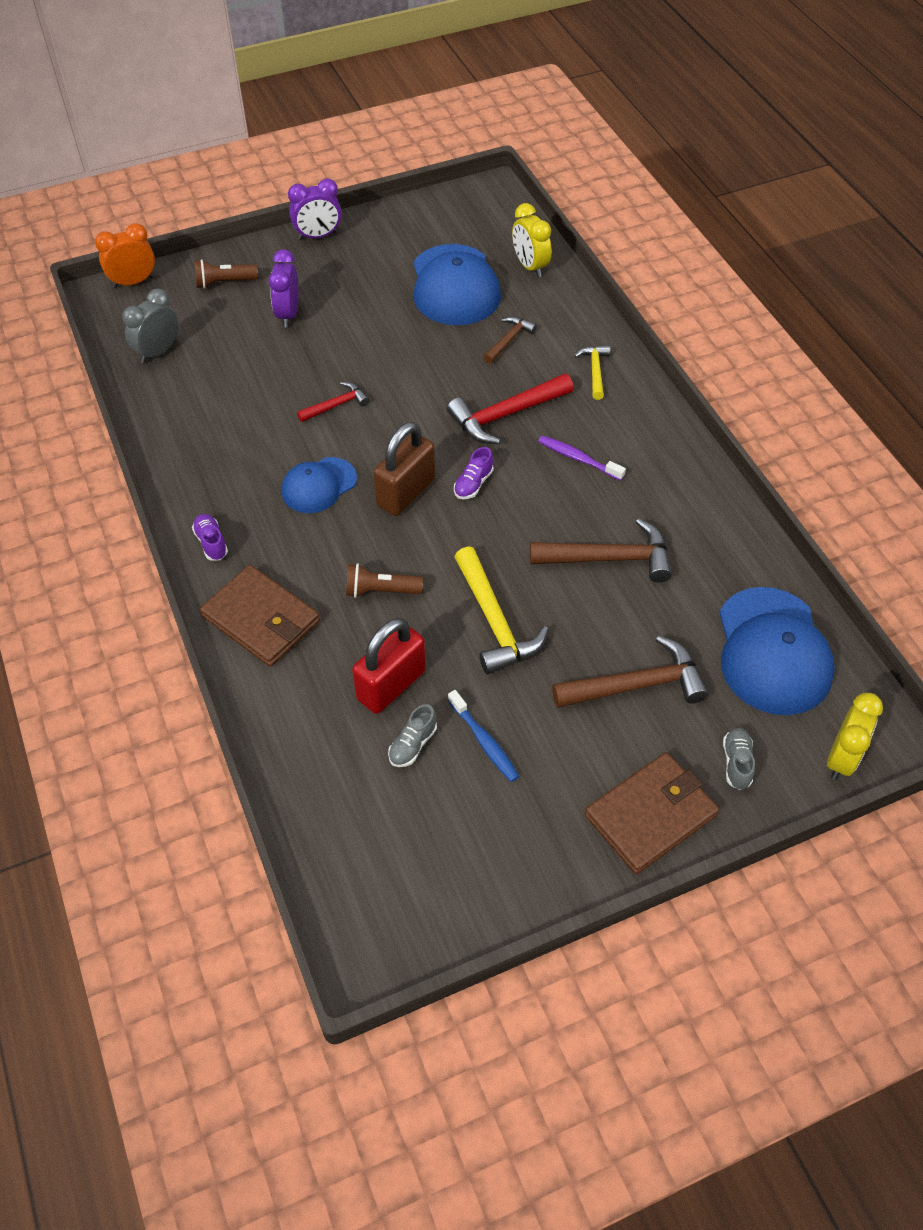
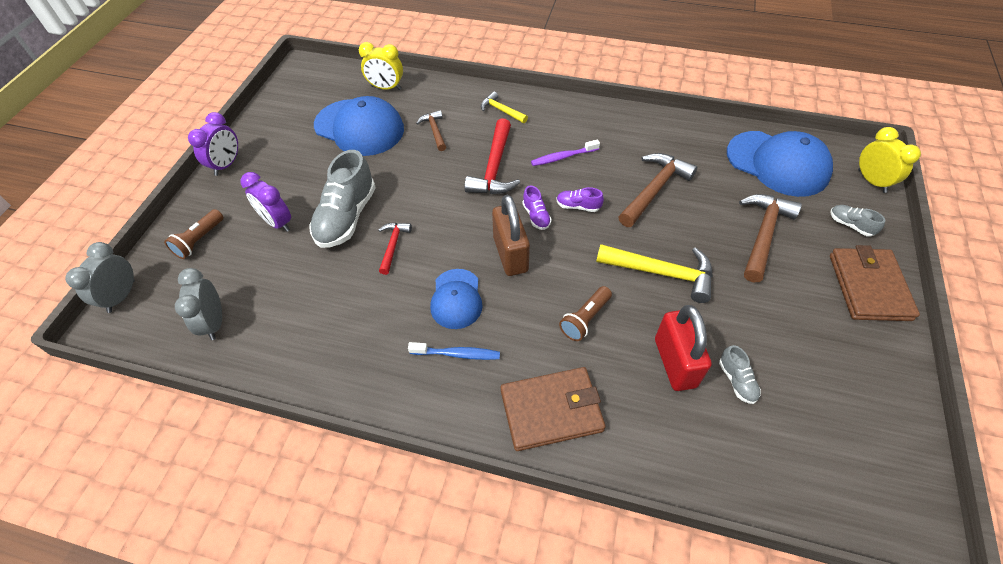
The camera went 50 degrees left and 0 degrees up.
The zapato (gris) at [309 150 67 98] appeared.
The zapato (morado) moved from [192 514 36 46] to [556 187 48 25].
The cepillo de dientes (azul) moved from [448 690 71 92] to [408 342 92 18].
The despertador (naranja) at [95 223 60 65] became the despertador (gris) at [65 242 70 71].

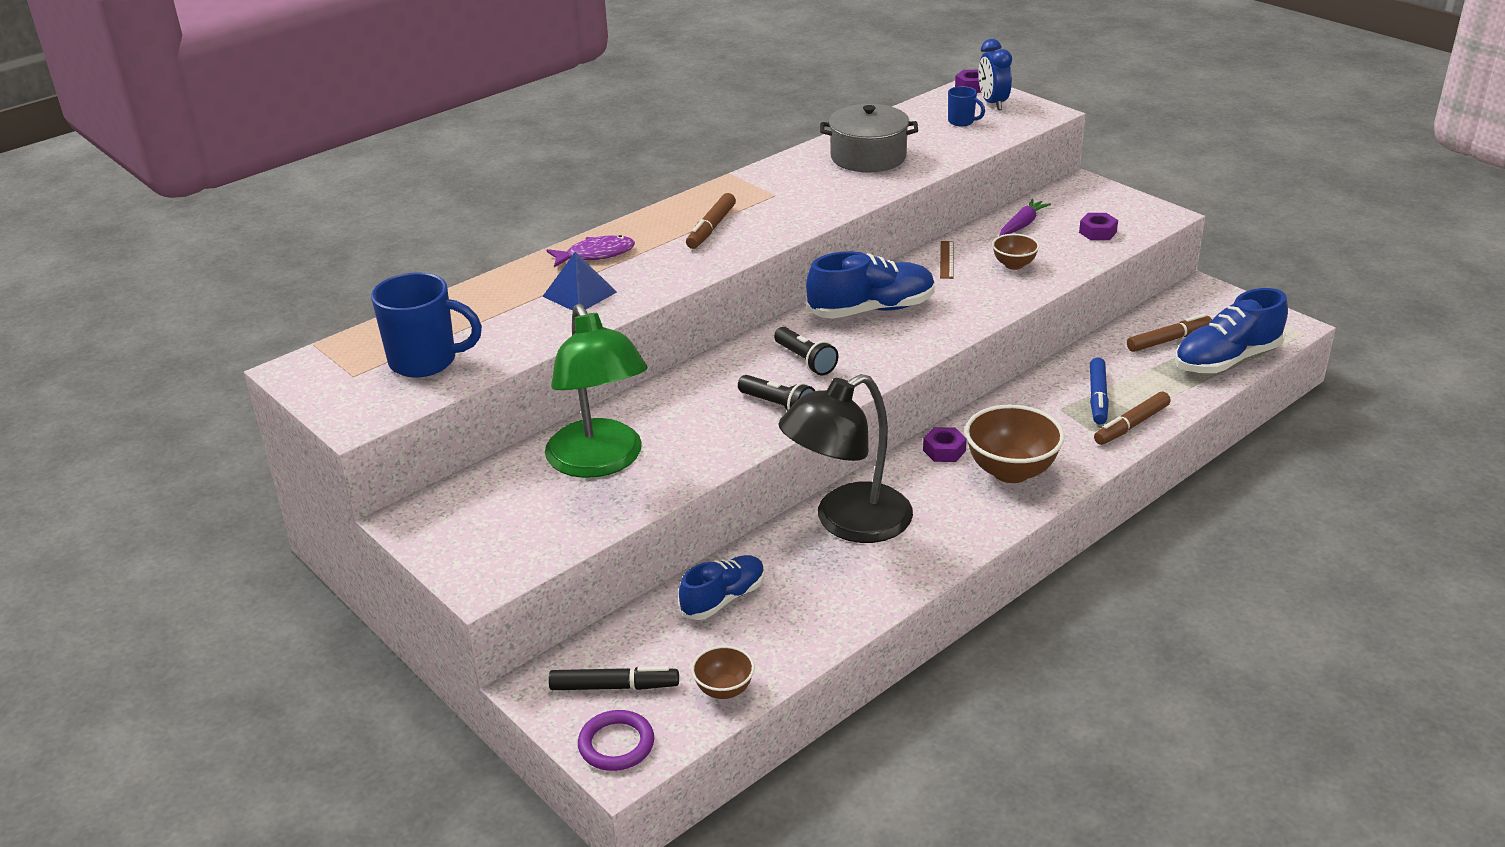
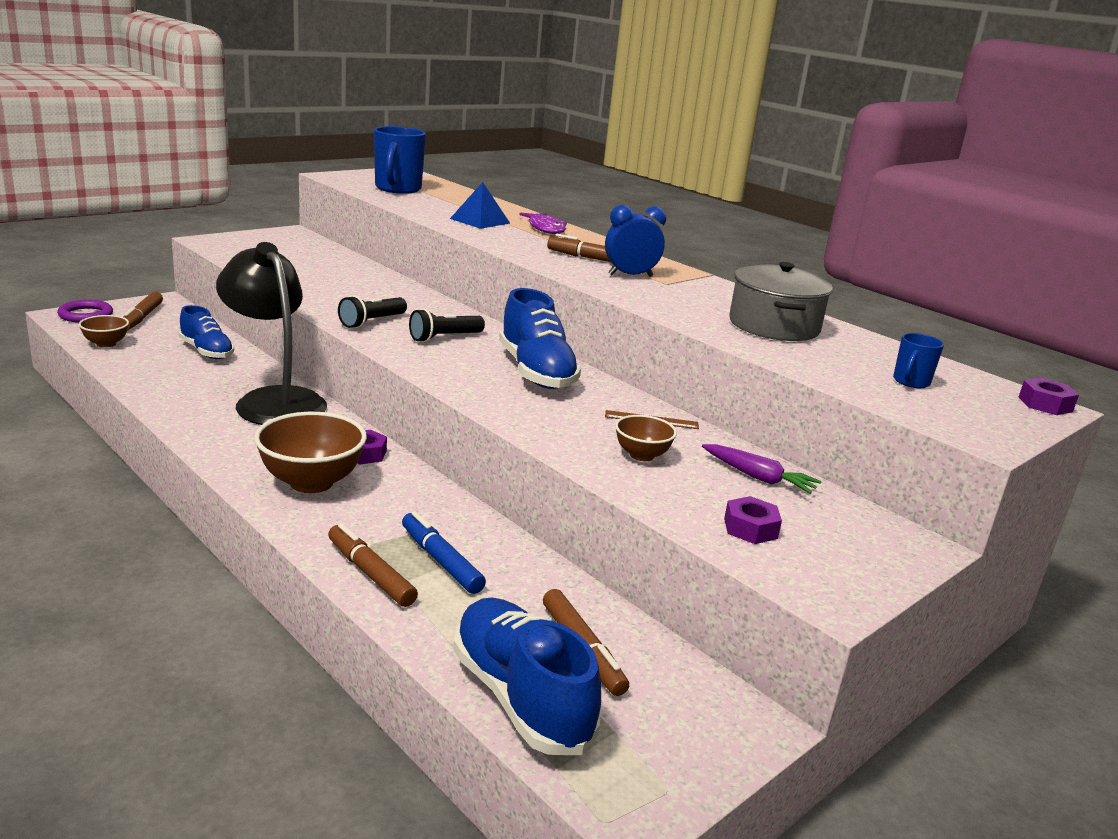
The camera went 85 degrees right and 10 degrees down.
The lámpara (verde) at [545 304 103 174] disappeared.
The despertador (azul) moved from [978 39 34 71] to [605 205 61 72].
The rotulador (negro) at [548 666 131 24] became the rotulador (marrón) at [124 292 39 39].
The rotulador (azul) at [1090 357 19 67] turned 45 degrees clockwise.

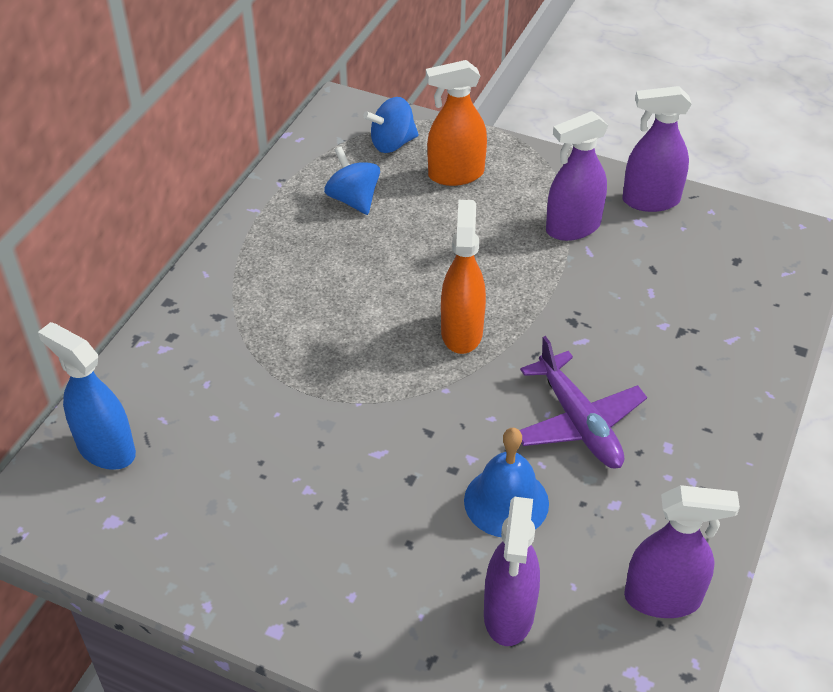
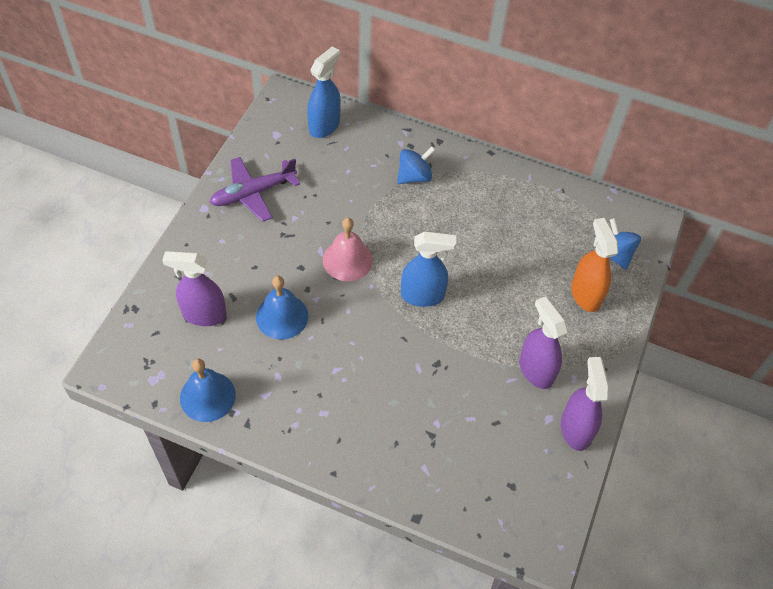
The camera went 85 degrees right and 10 degrees up.
The campana (rosa) at [323 218 50 63] appeared.
The peonza (azul) moved from [324 146 56 69] to [397 147 38 37].
The avión (morado) moved from [520 336 127 132] to [209 157 91 65].
The pulverizador (morado) at [624 485 116 133] was replaced by the campana (azul) at [180 359 56 63].
The pulverizador (naranja) at [441 200 45 154] became the pulverizador (azul) at [401 232 55 75].

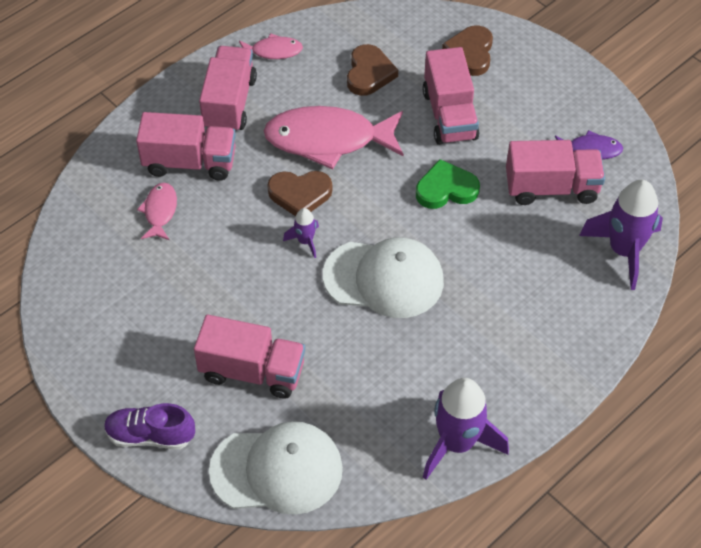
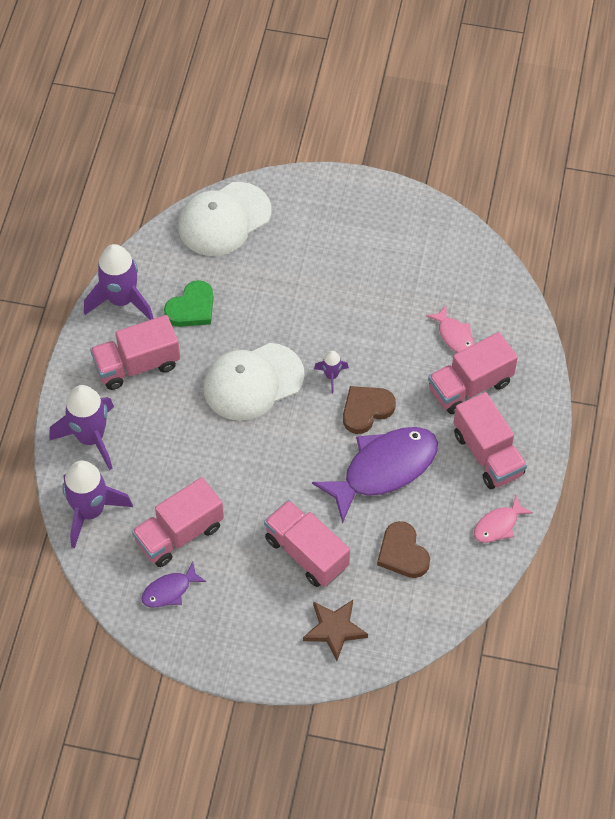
The camera went 145 degrees right and 5 degrees up.
The zapato (morado) at [104 403 91 46] disappeared.
The cohete (morado) at [49 385 65 85] appeared.
The camión (rosa) moved from [194 315 111 84] to [90 315 90 75].
The corazón (verde) moved from [416 159 64 50] to [164 280 50 47].
The corazón (marrón) at [442 25 51 51] was replaced by the estrella (marrón) at [303 600 65 61].
The pez (rosa) at [264 106 140 64] became the pez (morado) at [312 427 126 96].

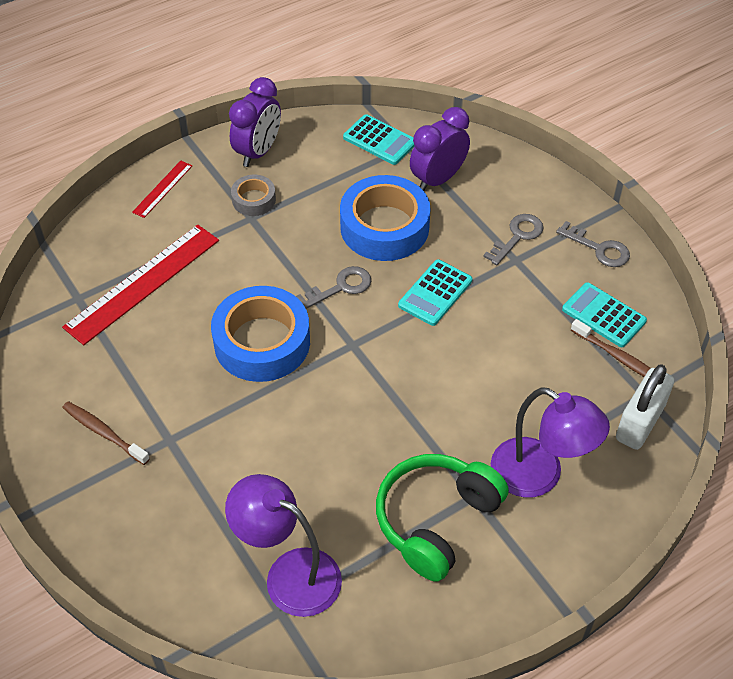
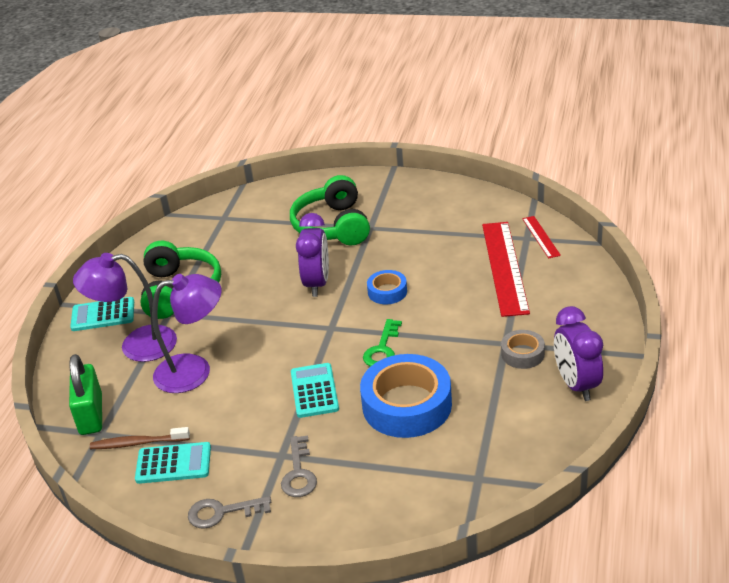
The camera went 140 degrees right and 15 degrees down.
The cepillo de dientes (marrón) at [62 401 88 64] disappeared.
The auriculares (verde) at [290 175 80 70] appeared.
The regla (rojo) moved from [132 161 60 57] to [522 216 39 42].
The lámpara (morado) moved from [225 474 117 143] to [152 274 70 119].
The calculadora (turquesa) moved from [343 114 71 51] to [70 297 64 34].
The despertador (morado) moved from [410 107 60 84] to [296 213 33 84].
The llave (gris) at [296 266 75 43] became the llave (verde) at [363 319 39 48].
The candado (blanco) at [616 364 58 86] became the candado (verde) at [69 354 33 81].
The cinta adhesiva (azul) at [211 286 99 96] changed to 0.50 times the size.

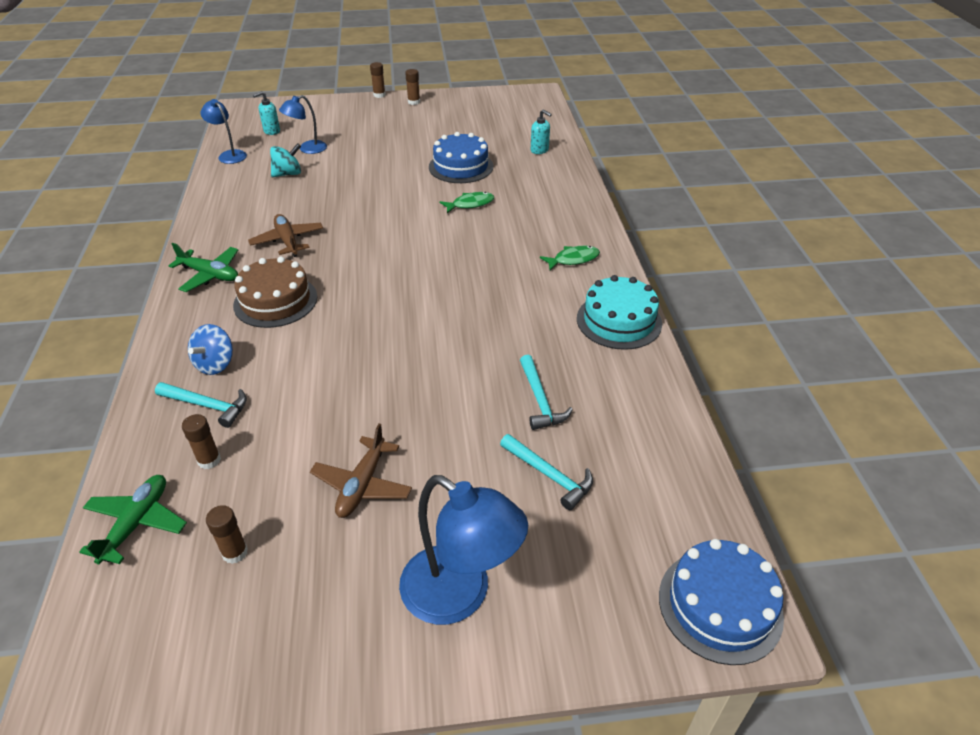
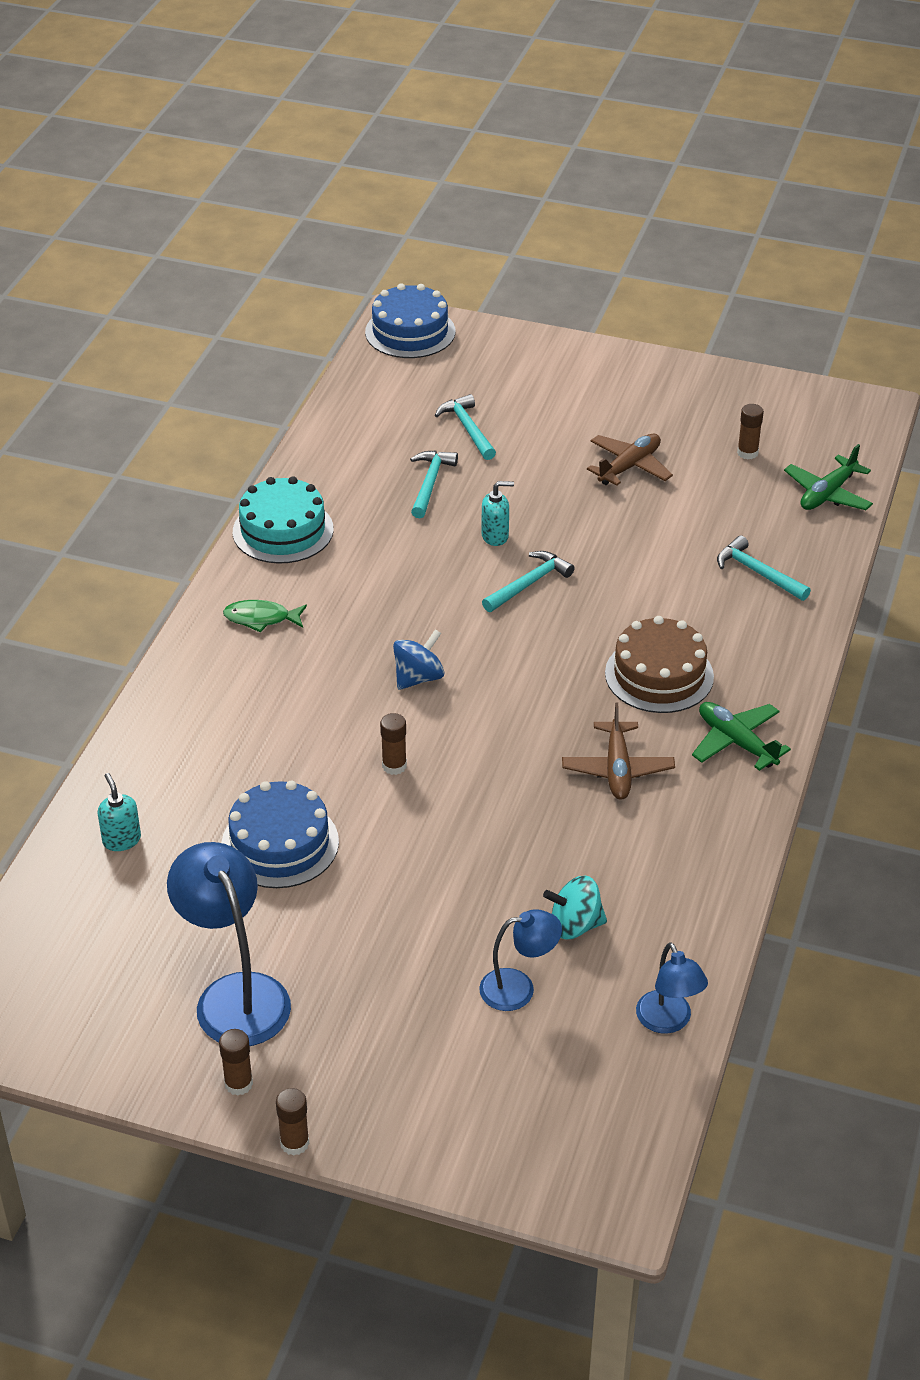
The camera went 155 degrees left and 0 degrees up.
The pez (verde) at [440 192 54 21] disappeared.
The martillo (turquesa) at [482 551 93 61] appeared.
The barra de pegamento (marrón) moved from [182 414 39 55] to [380 713 27 62].
The peonza (azul) moved from [188 324 45 51] to [393 629 51 61].
The dispensador de jabón (turquesa) moved from [253 91 27 44] to [481 481 33 65].
The lámpara (azul) moved from [399 475 129 150] to [167 842 124 204].

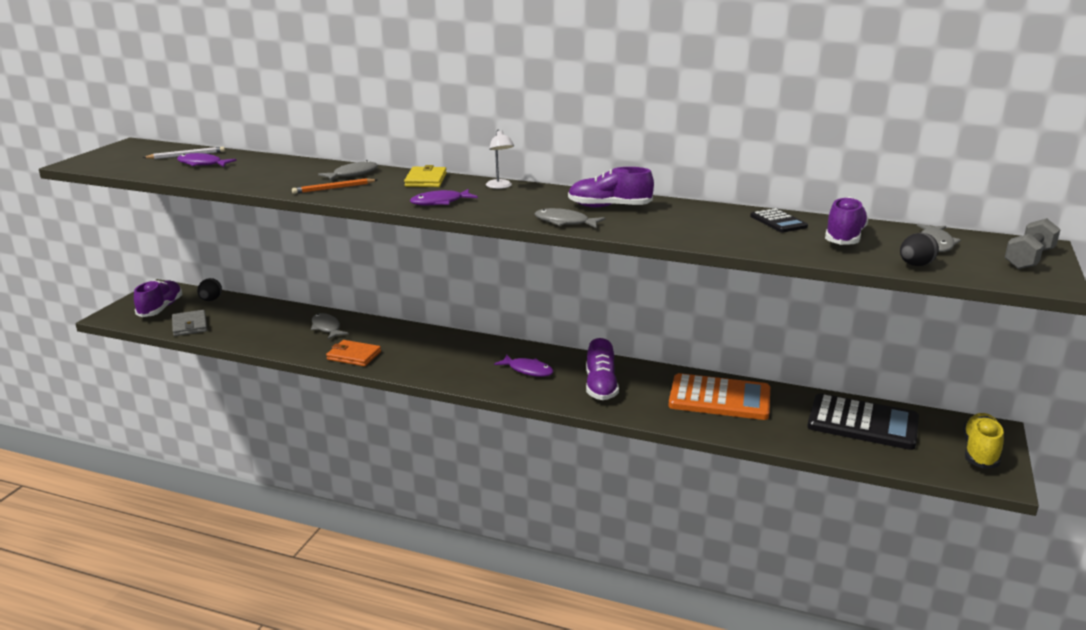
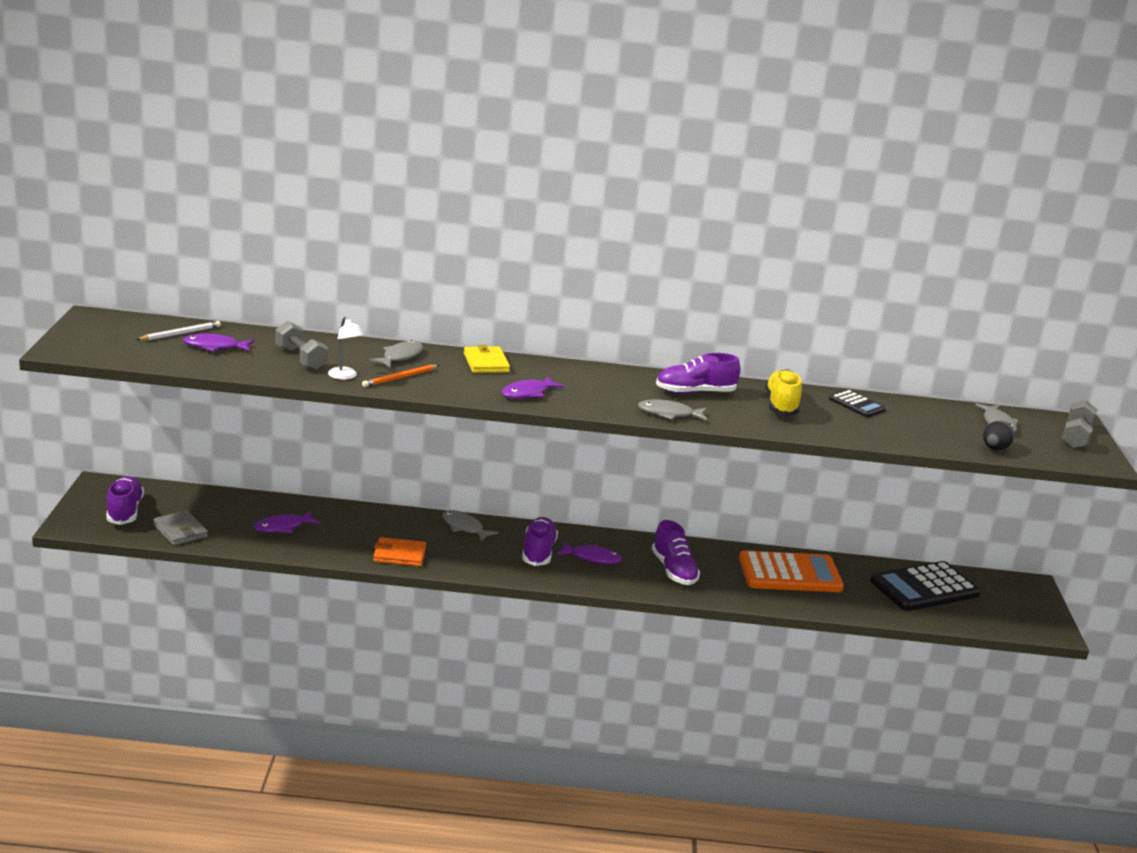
The camera went 20 degrees left and 0 degrees up.
The huevo (negro) at [197 278 25 23] disappeared.
The pez (morado) at [254 511 66 22] appeared.
The mancuerna (gris) at [275 321 53 49] appeared.
The pez (gris) moved from [311 313 38 26] to [442 510 56 32].
The lámpara (blanco) moved from [486 129 28 60] to [328 317 37 63].
The zapato (morado) moved from [825 197 44 48] to [522 517 36 49].
The zapato (amarillo) moved from [963 413 41 56] to [765 369 37 47].
The calculadora (negro) at [807 393 112 57] turned 150 degrees clockwise.

